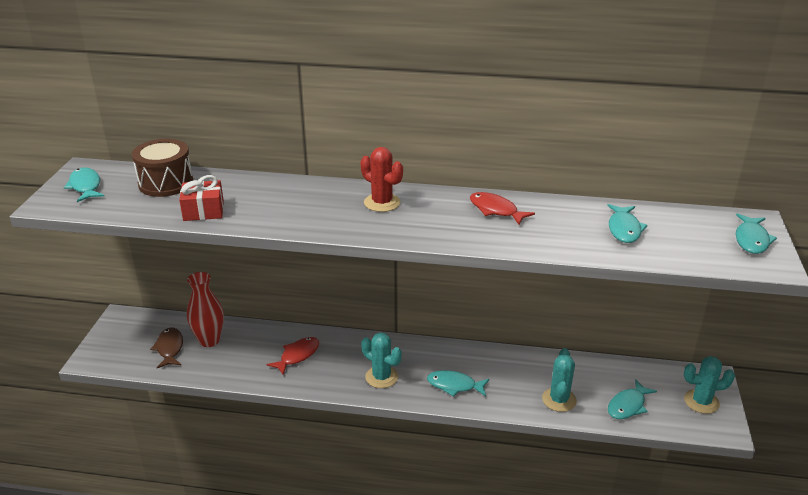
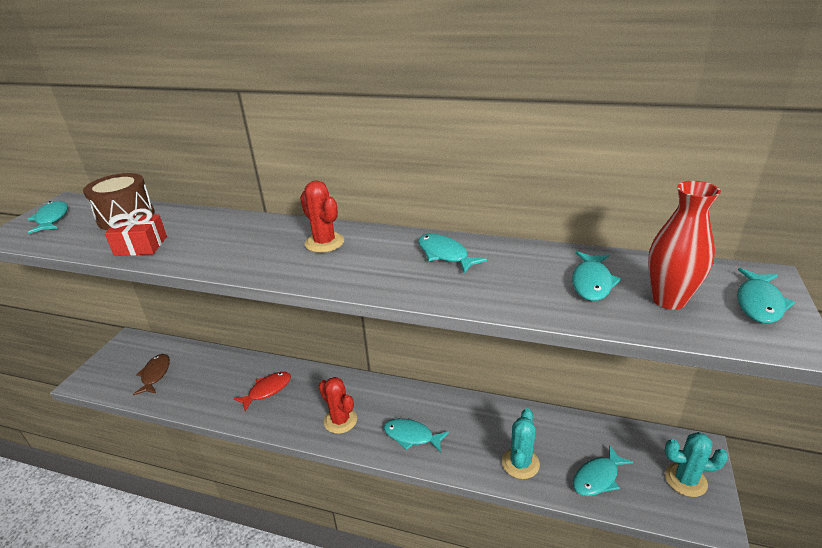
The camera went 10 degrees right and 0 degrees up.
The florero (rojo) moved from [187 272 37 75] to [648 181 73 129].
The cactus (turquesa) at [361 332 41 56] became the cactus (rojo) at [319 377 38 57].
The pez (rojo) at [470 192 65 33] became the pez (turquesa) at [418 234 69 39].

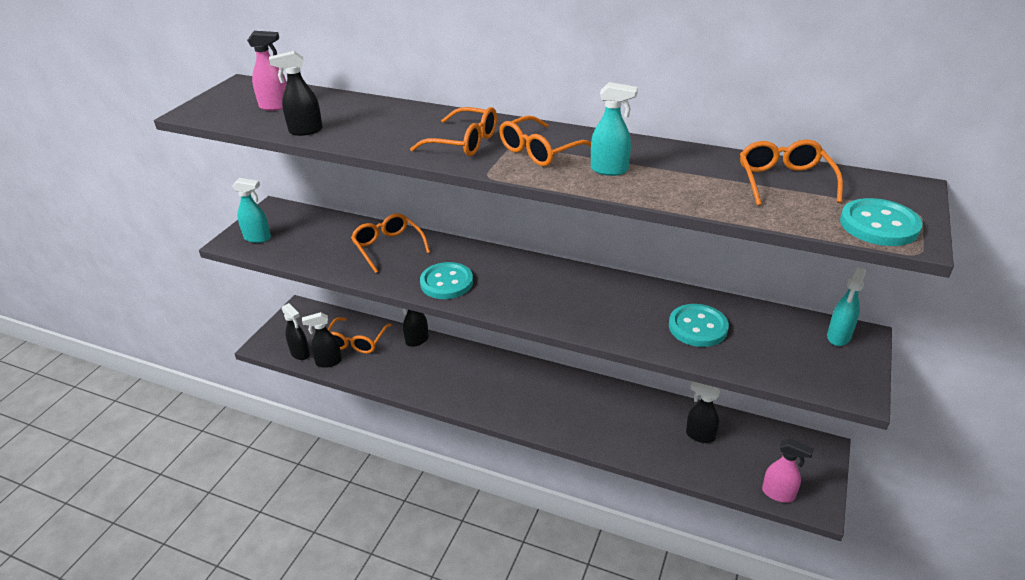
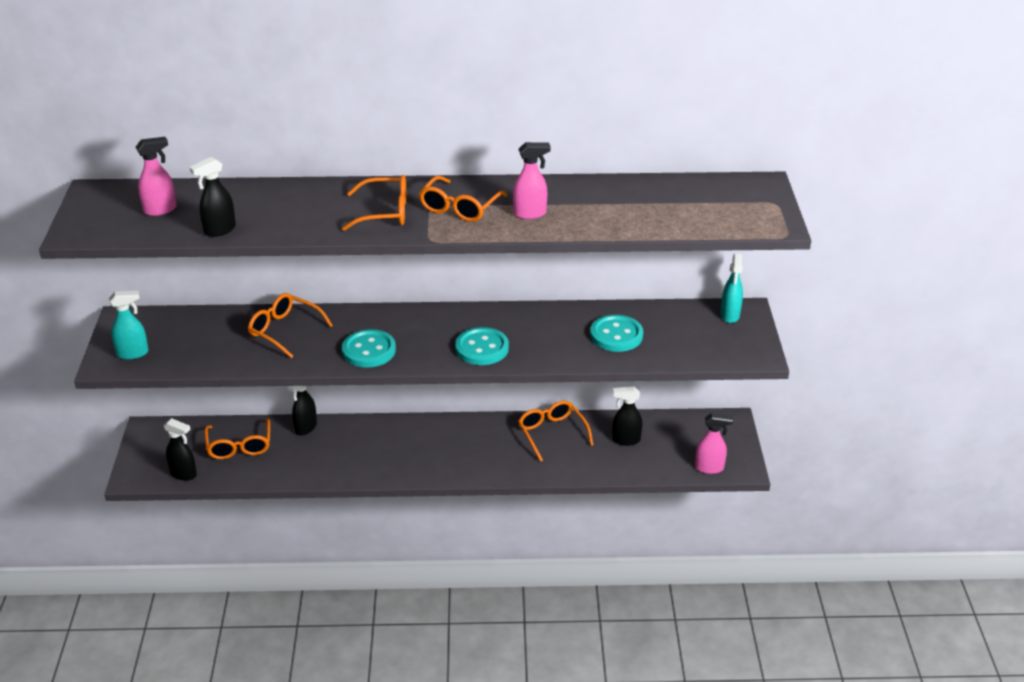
The camera went 25 degrees left and 0 degrees up.
The pulverizador (negro) at [302 312 40 56] disappeared.
The gafas (naranja) moved from [740 140 103 66] to [518 400 75 62].
The botón (turquesa) moved from [840 198 82 48] to [455 327 54 38].
The pulverizador (turquesa) at [591 82 47 94] became the pulverizador (rosa) at [513 142 38 77].

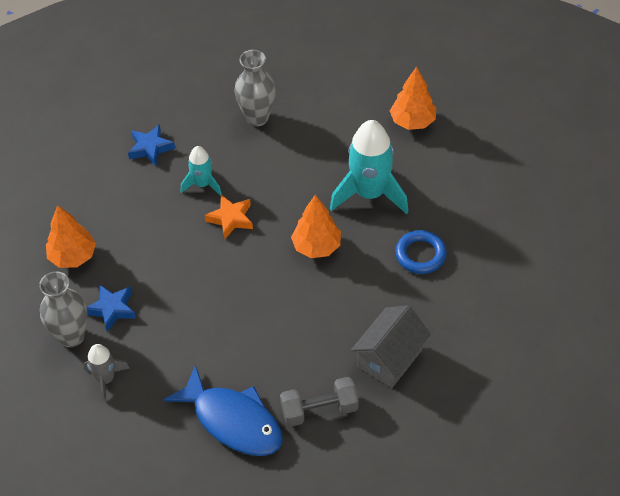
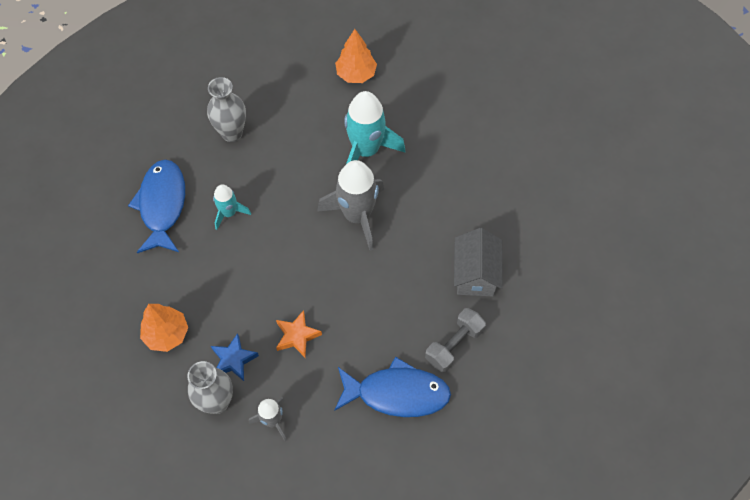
The camera went 35 degrees left and 10 degrees up.
The anillo (azul) at [395 230 52 44] disappeared.
The estrella (naranja) moved from [204 195 49 44] to [276 310 46 47].
The estrella (azul) at [128 124 47 42] was replaced by the pez (azul) at [128 159 57 94].
The árbol (naranja) at [291 195 50 63] was replaced by the cohete (gris) at [317 160 67 91].

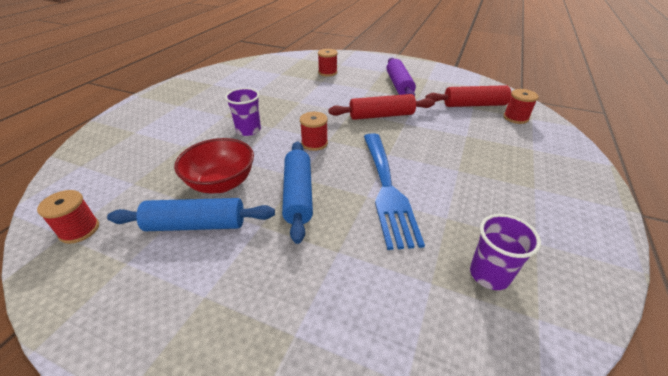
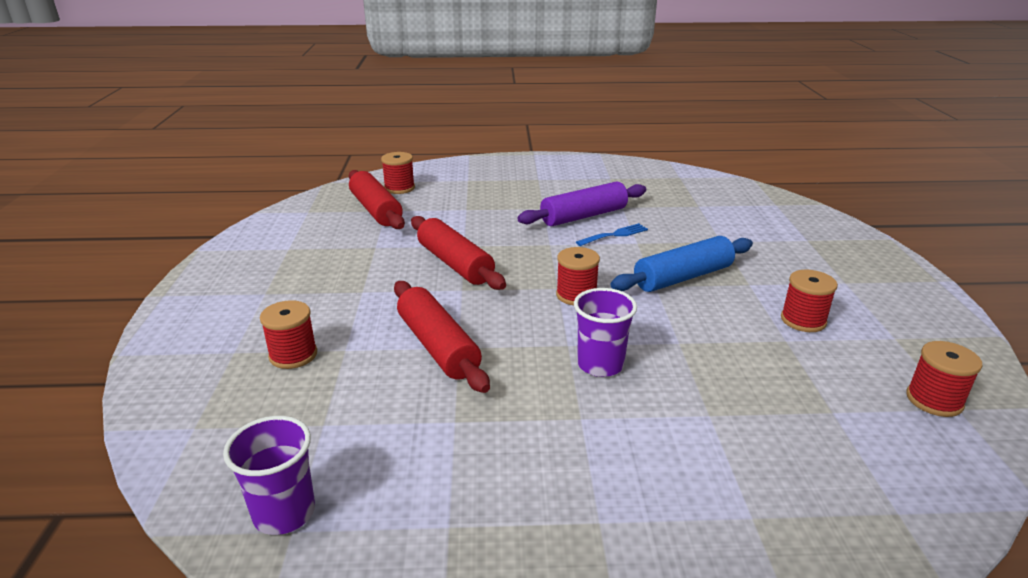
The camera went 115 degrees left and 10 degrees down.
The cuenco (rojo) at [174 138 80 56] disappeared.
The rodillo (rojo) at [394 281 96 112] appeared.
The rodillo (morado) moved from [386 58 30 38] to [517 181 129 45].
The vaso (morado) moved from [470 214 71 76] to [223 416 92 119].
The rodillo (azul) at [107 198 168 33] was replaced by the carrete (rojo) at [781 270 57 62].
The tenedor (azul) at [364 133 61 117] changed to 0.43 times the size.

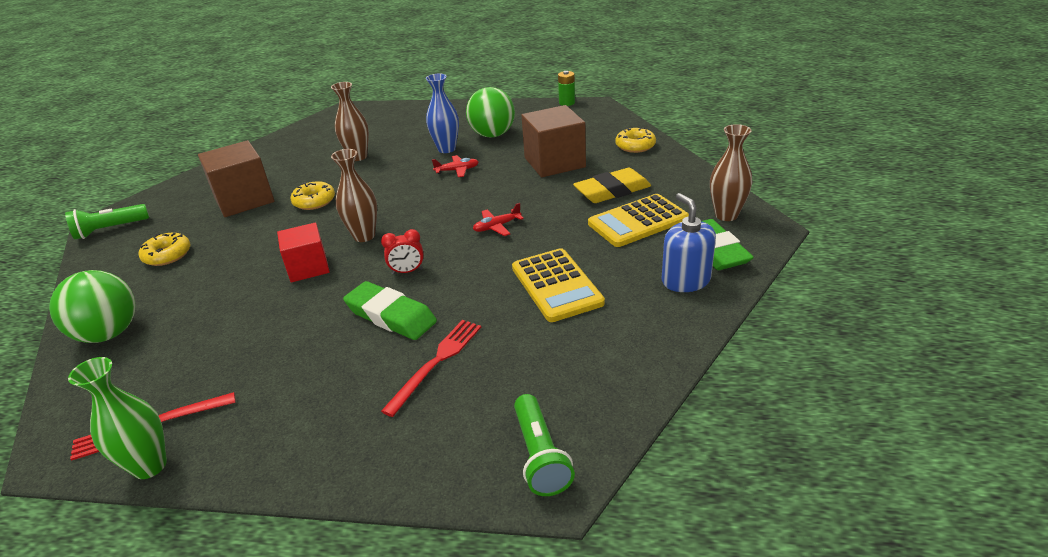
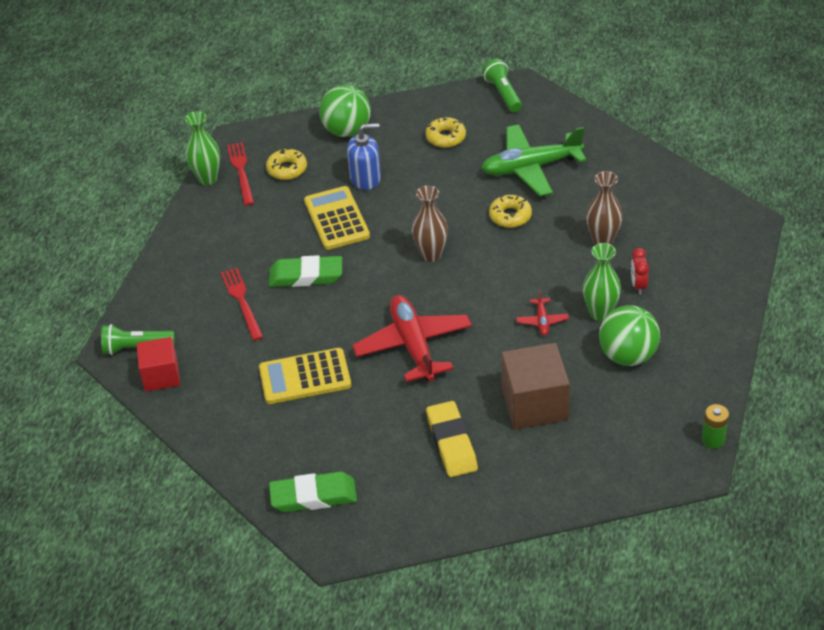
The camera went 100 degrees right and 10 degrees up.
The florero (marrón) at [710 124 42 97] disappeared.
The cubo (rojo) moved from [277 222 53 60] to [137 337 43 55].
The despertador (rojo) moved from [381 229 43 45] to [631 248 18 47].
The calculadora (amarillo) moved from [588 194 101 53] to [304 186 66 64].
The rosquilla (amarillo) moved from [615 127 41 26] to [266 147 41 33].
The dispensador de jabón (azul) moved from [662 193 54 99] to [347 123 34 67].
The cubo (marrón) at [198 140 77 77] was replaced by the avión (verde) at [481 124 105 72].
The florero (azul) at [426 74 33 79] became the florero (verde) at [583 243 38 78].
The goma de borrar (verde) at [343 281 94 59] turned 45 degrees clockwise.
The tenedor (rojo) at [381 320 100 97] turned 150 degrees counterclockwise.
The avión (rojo) at [473 203 51 33] changed to 2.29 times the size.

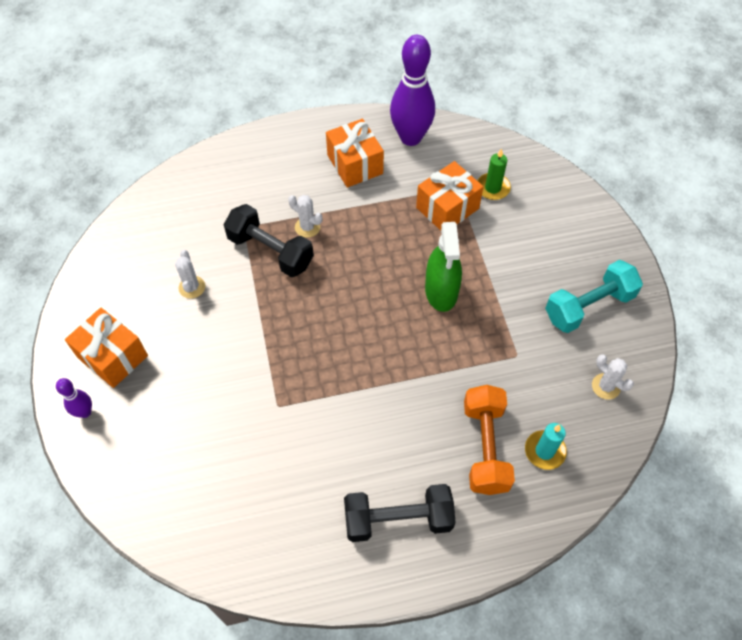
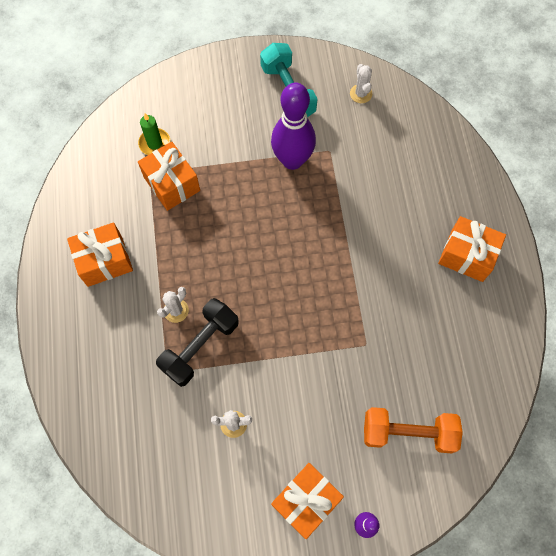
The camera went 85 degrees left and 10 degrees up.
The pulverizador (verde) at [425 222 37 90] disappeared.
The vela (turquesa) at [525 423 42 47] disappeared.
The bolo (morado) moved from [390 35 45 111] to [271 83 45 87].
The mancuerna (naranja) moved from [464 385 51 110] to [364 407 99 46].
The mancuerna (negro) at [344 484 112 58] was replaced by the regalo (naranja) at [438 216 68 66].
The cactus (blanco) at [592 354 42 46] turned 60 degrees counterclockwise.

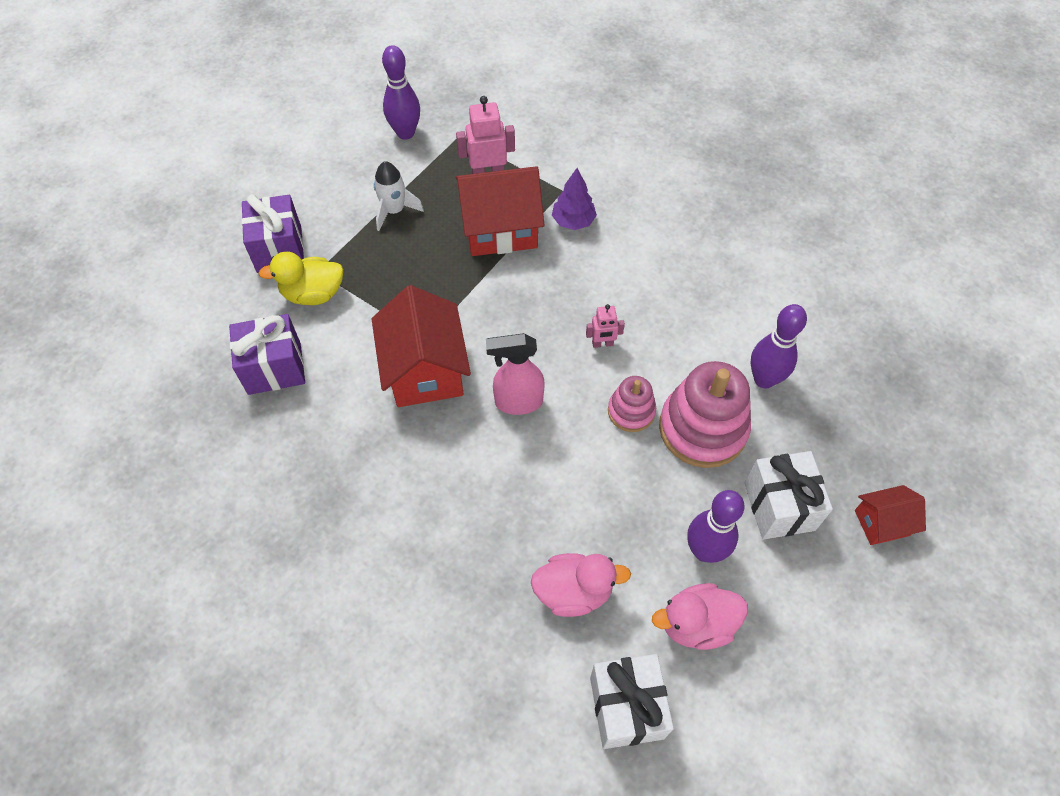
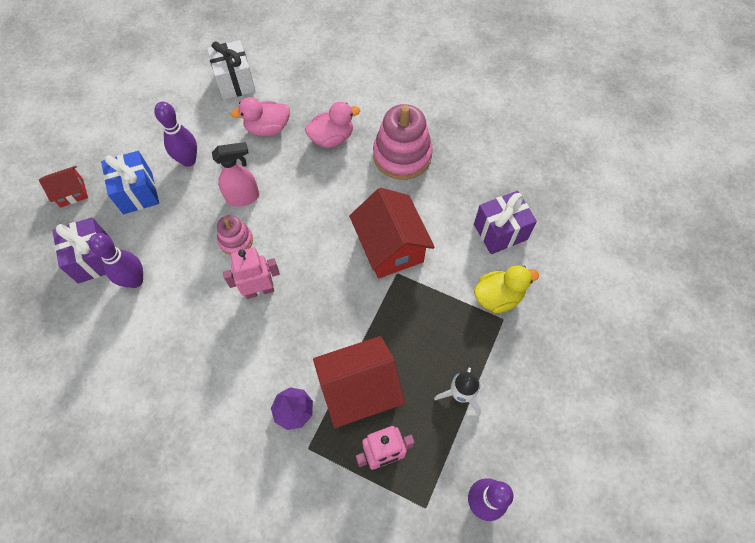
The camera went 170 degrees right and 5 degrees up.
The regalo (morado) moved from [241 194 63 79] to [52 217 57 66].
The pulverizador (rosa) moved from [486 333 59 82] to [212 142 47 65].
The pato (rosa) moved from [652 583 96 67] to [305 102 55 46].
The juguete apilable (rosa) moved from [659 361 92 107] to [373 104 60 76].
The regalo (blanco) at [744 451 89 89] became the regalo (azul) at [101 151 58 63].
The robot (rosa) at [586 304 39 44] changed to 1.72 times the size.

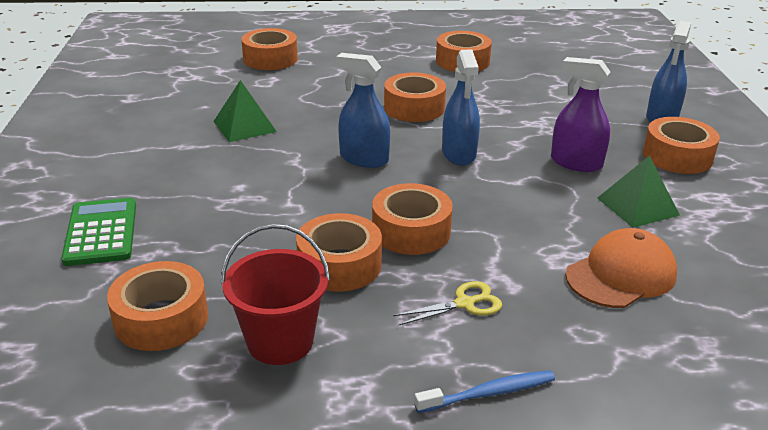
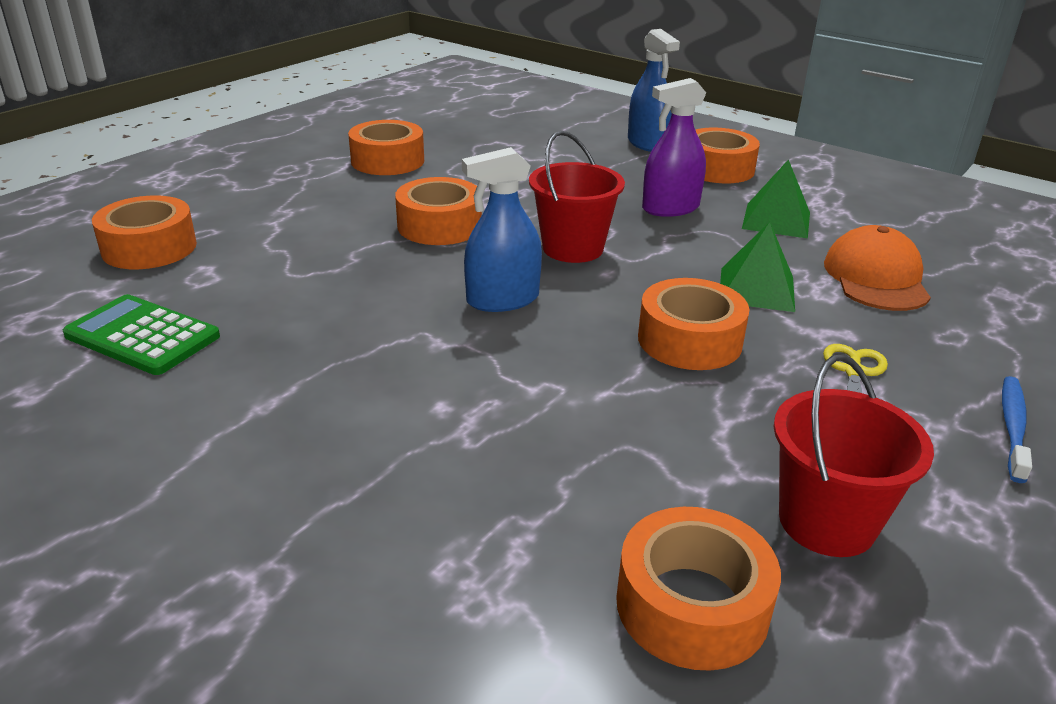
The camera went 50 degrees left and 0 degrees up.
The cinta adhesiva (naranja) at [296 213 86 79] disappeared.
The calculadora (verde) moved from [61 198 75 68] to [63 294 157 81].
The pirámide (verde) moved from [213 80 64 62] to [720 222 75 90].
The pulverizador (azul) at [442 50 38 116] was replaced by the balde (rojo) at [529 131 96 132].

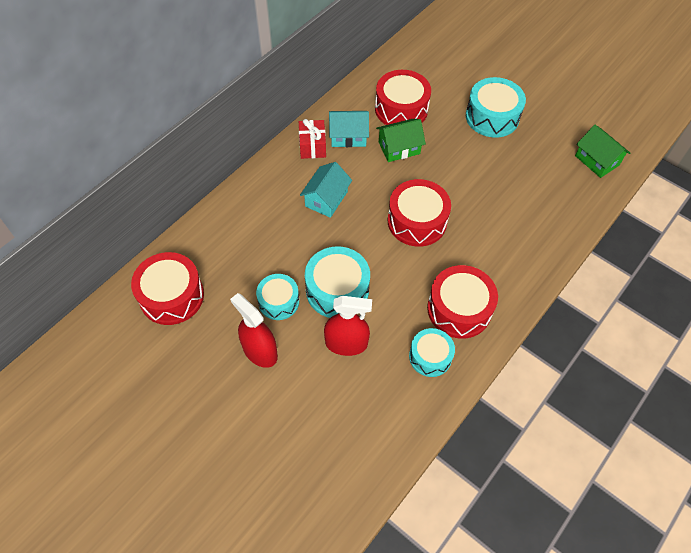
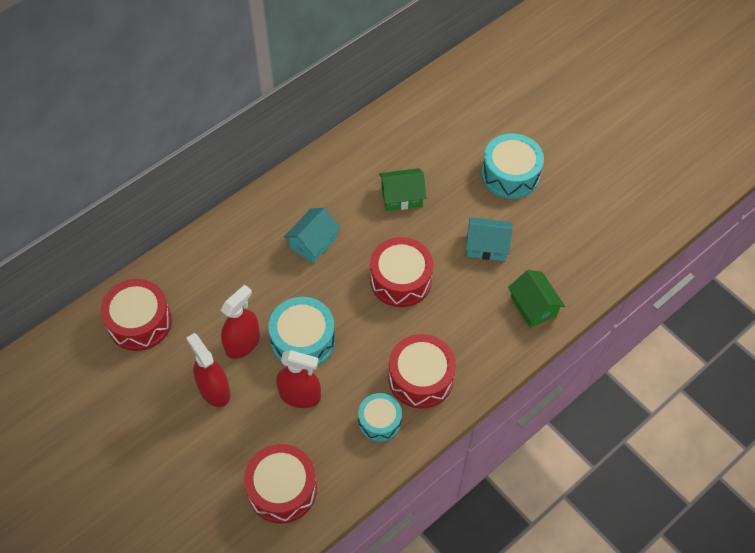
The camera went 10 degrees right and 0 degrees up.
The regalo (rojo) at [299 119 27 40] disappeared.
The casa (turquesa) moved from [329 111 40 36] to [466 217 47 44].
The tambor (rojo) moved from [375 70 56 55] to [244 444 73 79].
The casa (verde) moved from [575 125 55 53] to [508 270 57 58].
The tambor (turquesa) at [256 274 43 46] was replaced by the pulverizador (rojo) at [221 285 39 74].

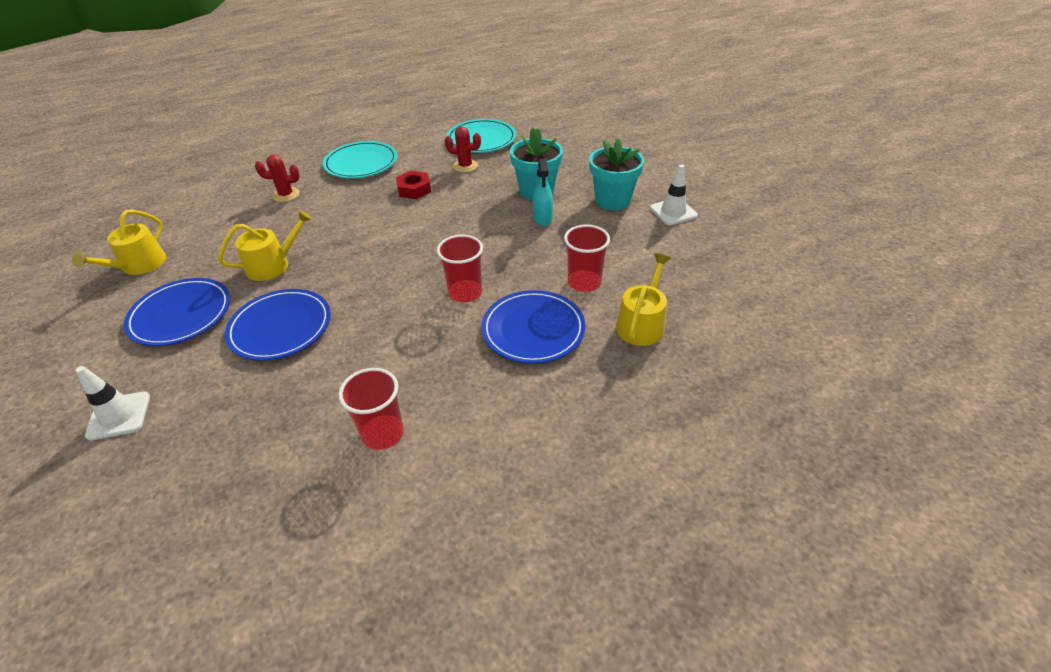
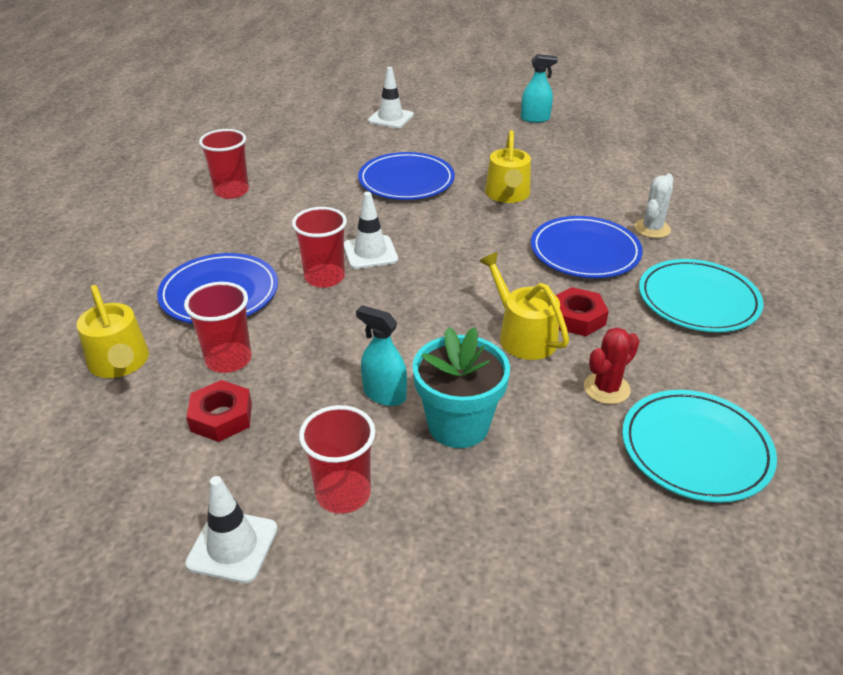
The camera went 125 degrees right and 5 degrees down.
The tuerca (rojo) at [187 380 65 62] appeared.
The cono de tráfico (blanco) at [344 192 54 77] appeared.
The pulverizador (turquesa) at [521 54 37 69] appeared.
The regadera (amarillo) moved from [72 210 94 65] to [479 252 90 108].
The plato (azul) moved from [124 278 106 68] to [531 216 112 62].
The maceta (turquesa) at [589 138 55 72] was replaced by the vaso (rojo) at [299 405 76 109].
The cactus (rojo) at [255 155 45 47] became the cactus (blanco) at [634 174 40 64].

